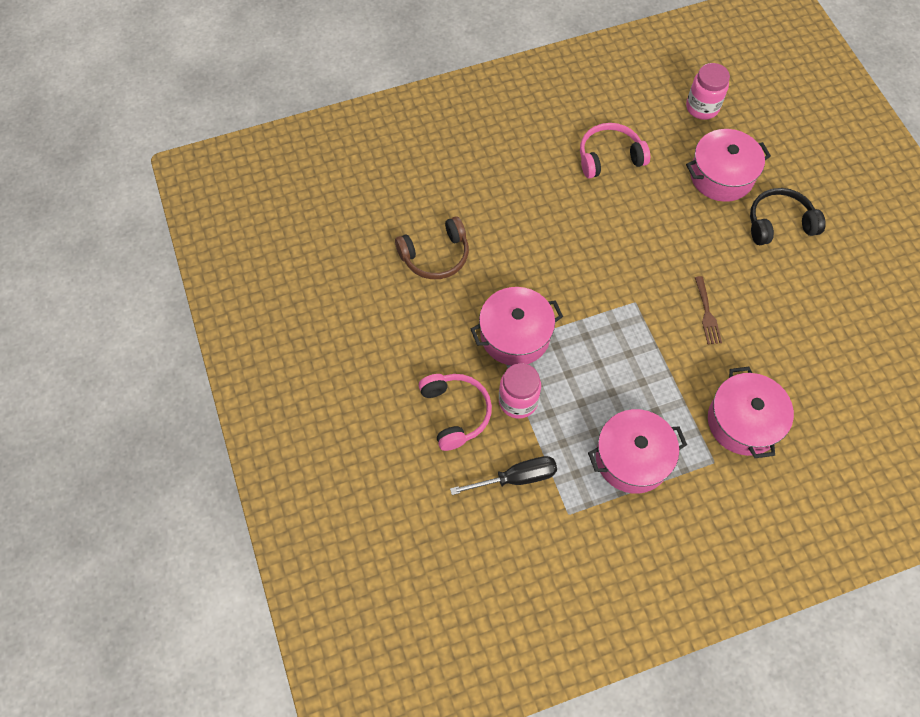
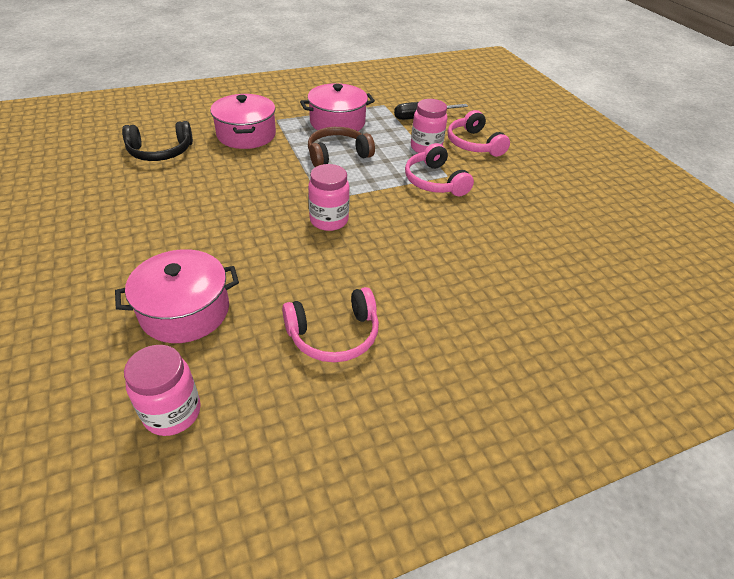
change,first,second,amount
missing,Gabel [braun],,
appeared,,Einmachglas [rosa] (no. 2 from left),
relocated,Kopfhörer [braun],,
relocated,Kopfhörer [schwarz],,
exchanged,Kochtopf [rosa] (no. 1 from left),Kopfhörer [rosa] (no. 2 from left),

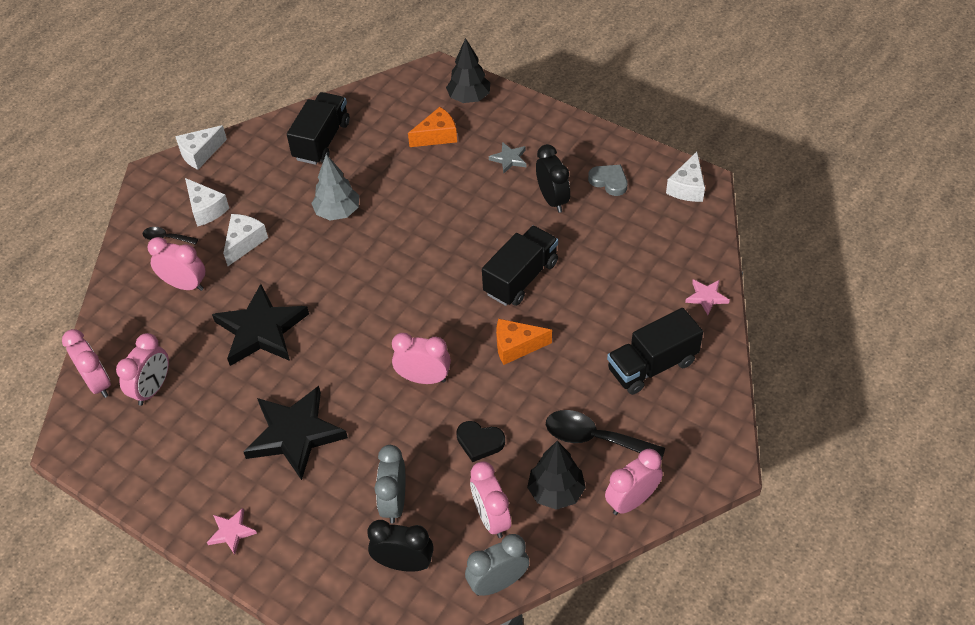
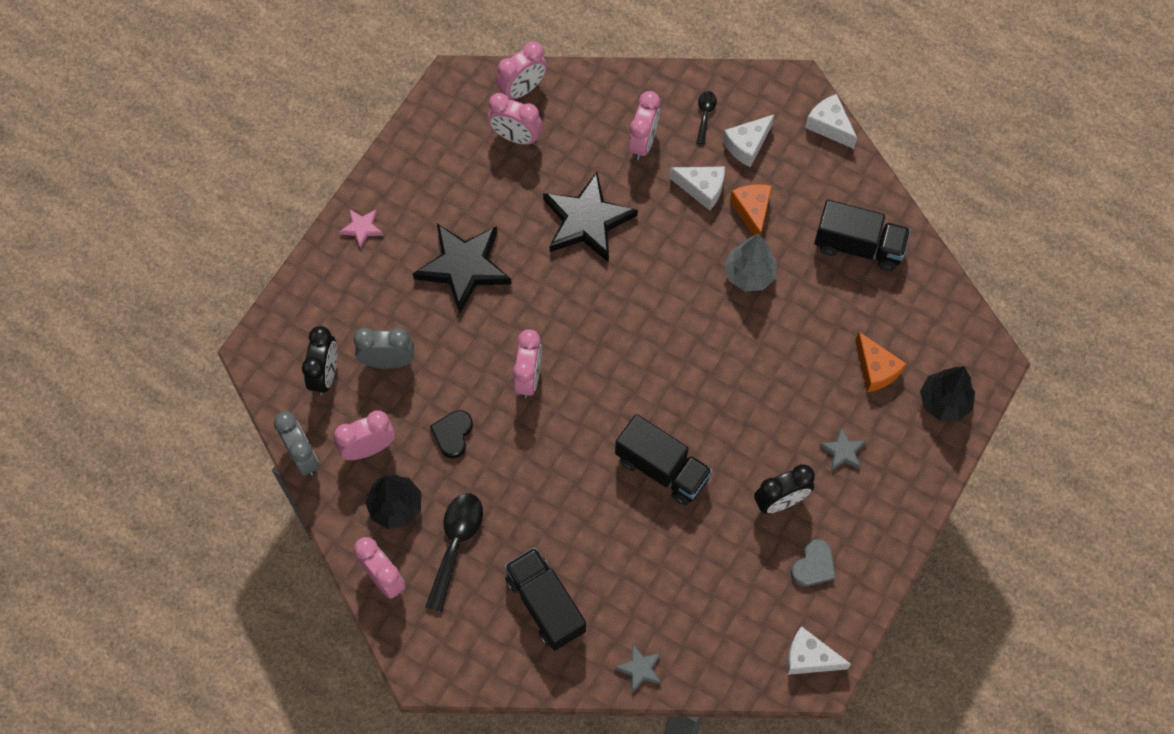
change,first,second,amount
relocated,Käse [orange] (no. 2 from left in the first image),Käse [orange] (no. 1 from left),
colour,Stern [rosa] (no. 2 from left),Stern [grau] (no. 1 from left),

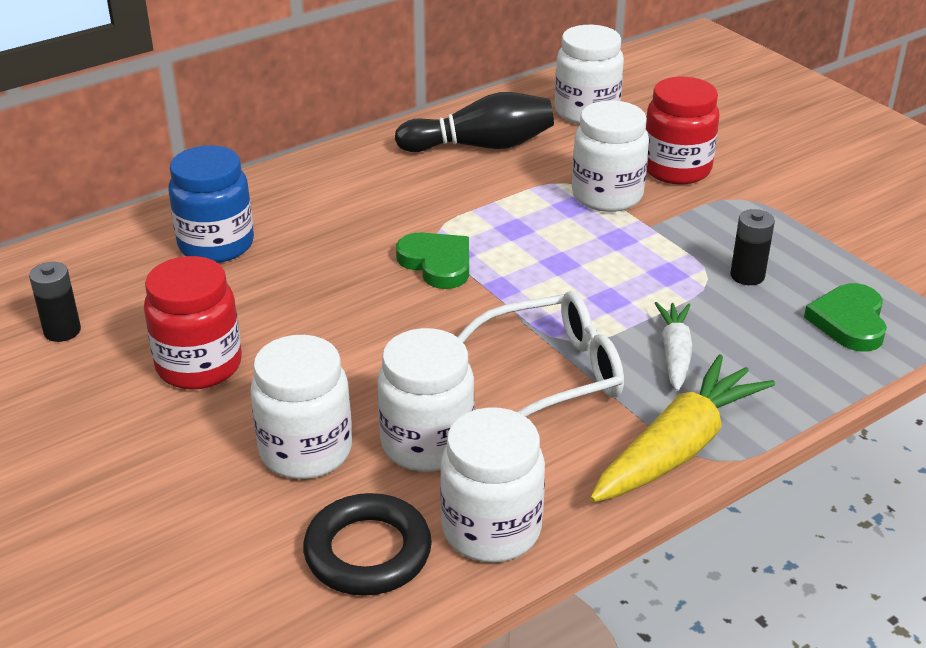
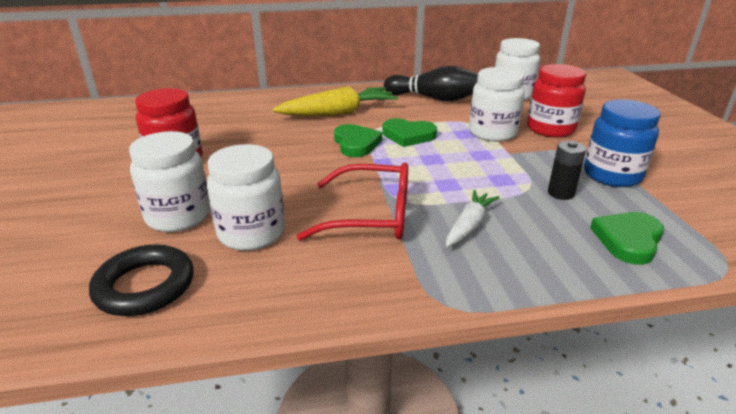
change,first,second,amount
missing,Batterie [schwarz] (no. 1 from left),,
missing,Einmachglas [weiß] (no. 3 from left),,
appeared,,Herz [grün] (no. 2 from left),
relocated,Einmachglas [blau],,
relocated,Karotte [gelb],,
colour,Brille [weiß],Brille [rot],

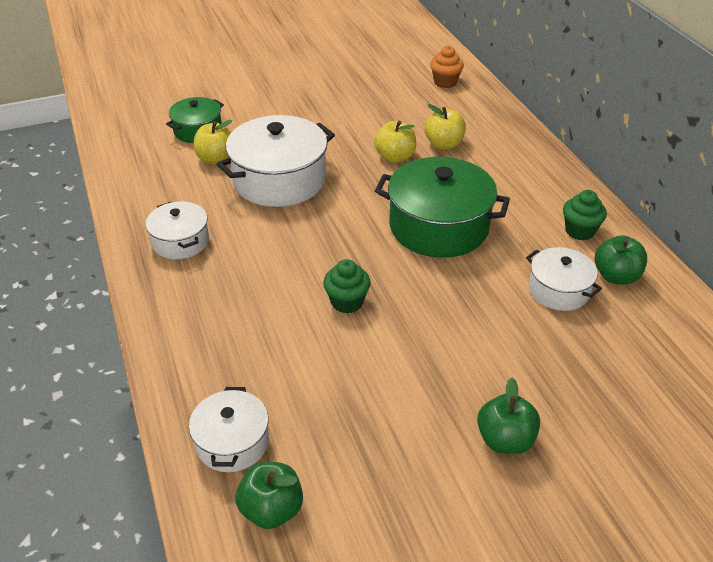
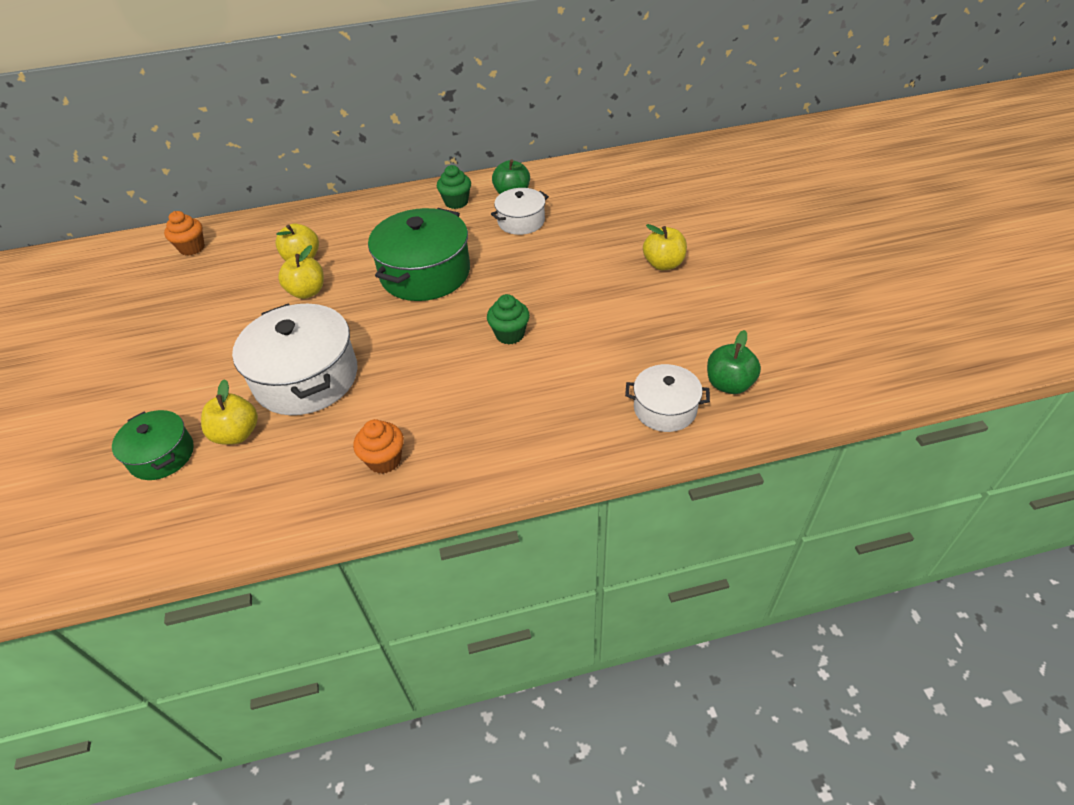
change,first,second,amount
exchanged,Kochtopf [weiß] (no. 1 from left),Muffin [orange] (no. 2 from left),
colour,Apfel [grün] (no. 2 from left),Apfel [gelb] (no. 4 from left),

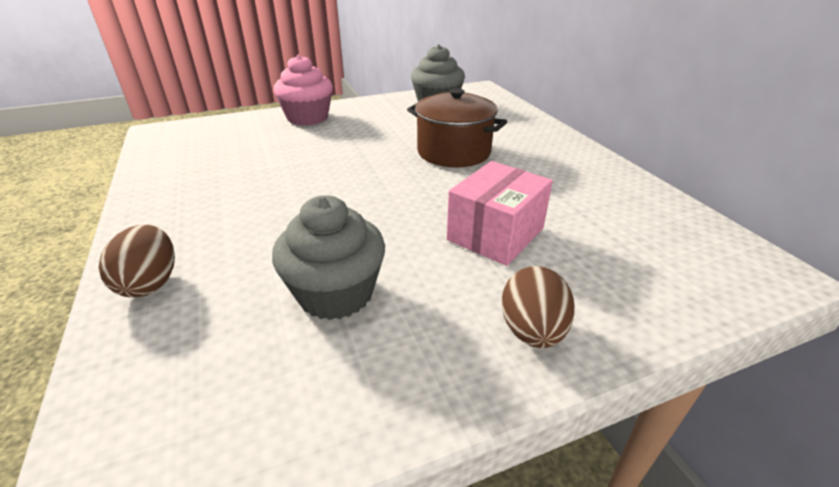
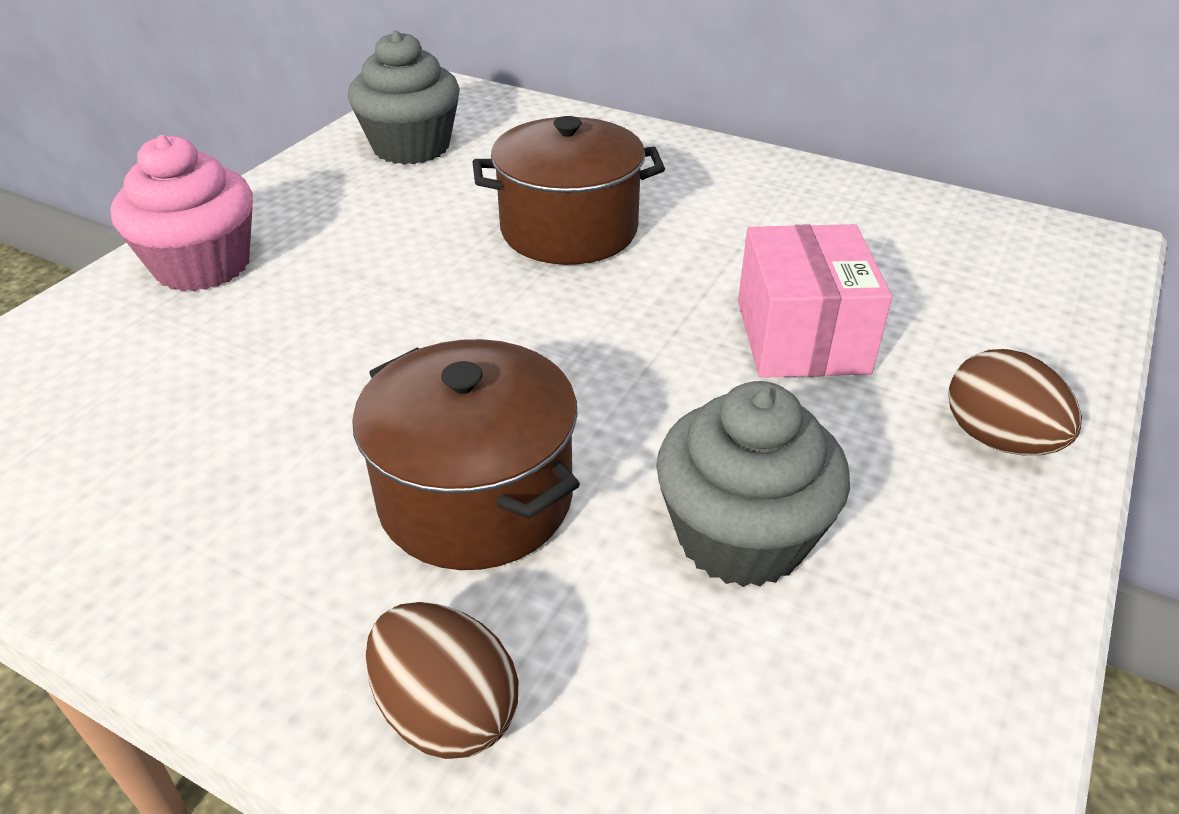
change,first,second,amount
appeared,,Kochtopf [braun] (no. 1 from left),

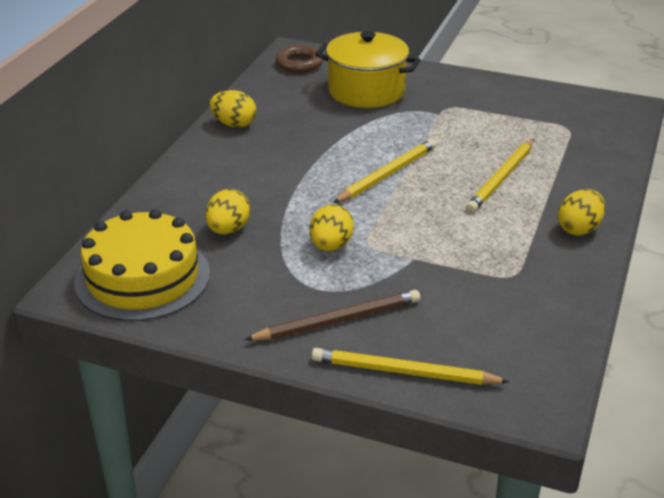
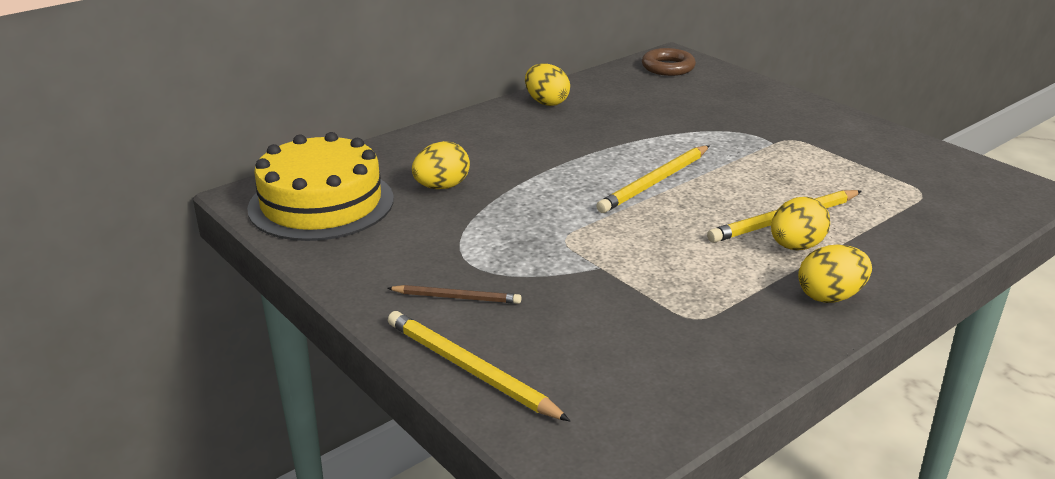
change,first,second,amount
missing,Kochtopf [gelb],,
relocated,Ei [gelb] (no. 3 from left),,
spun,Bleistift [gelb] (no. 1 from left in the first image),Bleistift [gelb] (no. 2 from left),150 degrees clockwise
size,Bleistift [braun],,x0.62

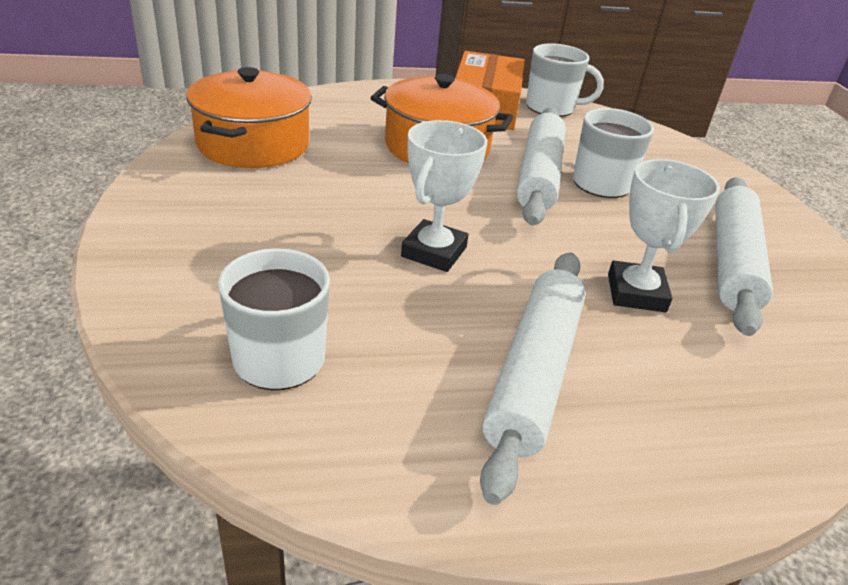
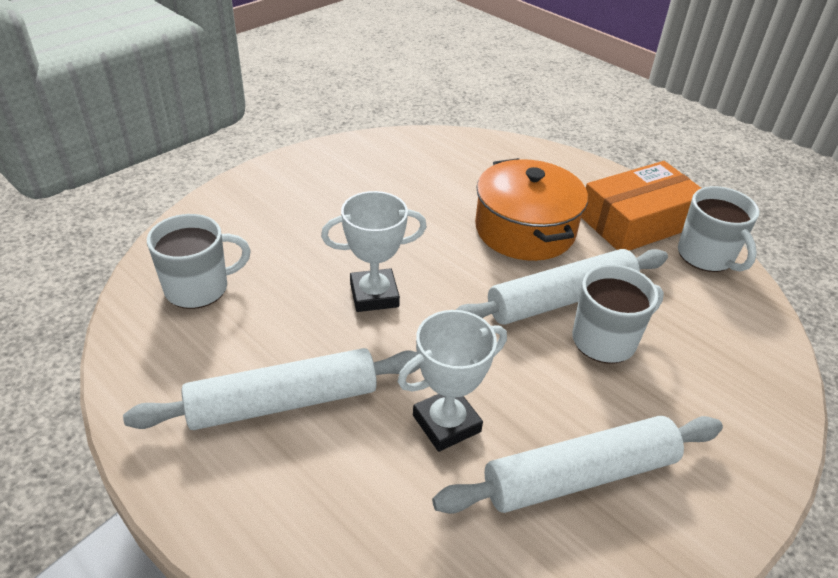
change,first,second,amount
missing,Kochtopf [orange] (no. 1 from left),,

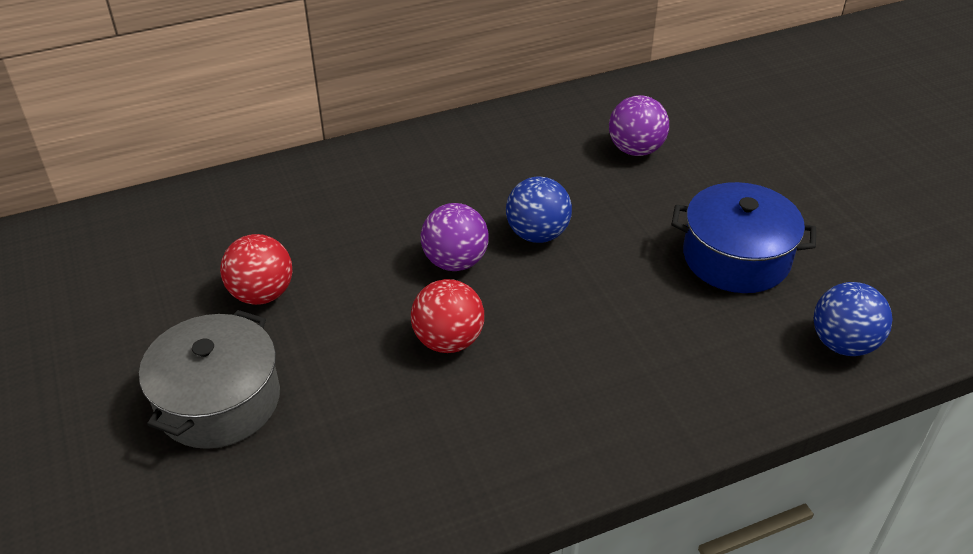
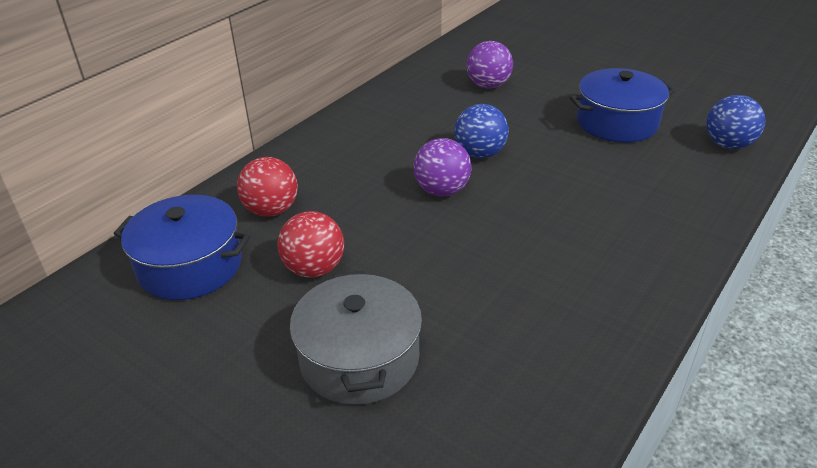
change,first,second,amount
appeared,,Kochtopf [blau] (no. 1 from left),
relocated,Ball [rot] (no. 2 from left in the first image),Ball [rot] (no. 1 from left),

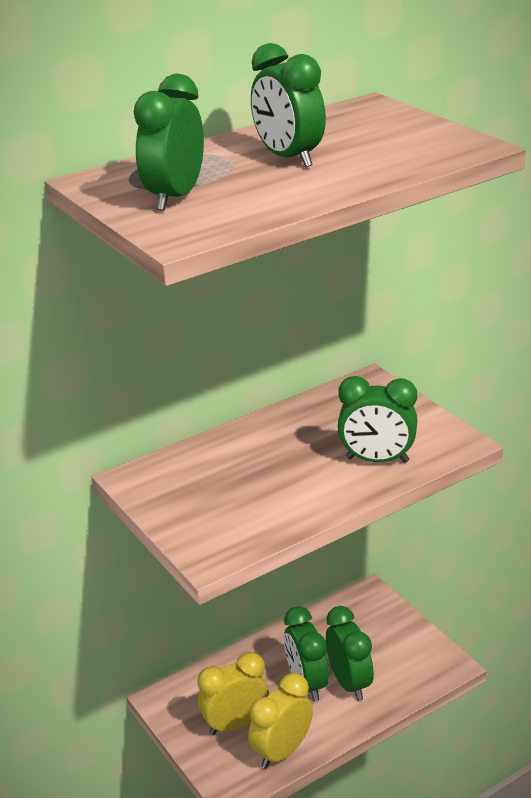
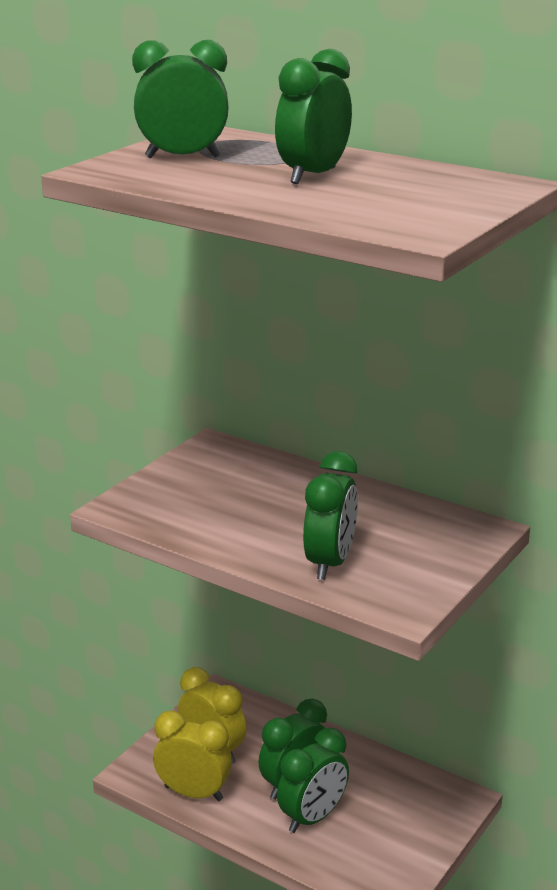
change,first,second,amount
spun,Wecker [grün] (no. 5 from left),,150 degrees counterclockwise

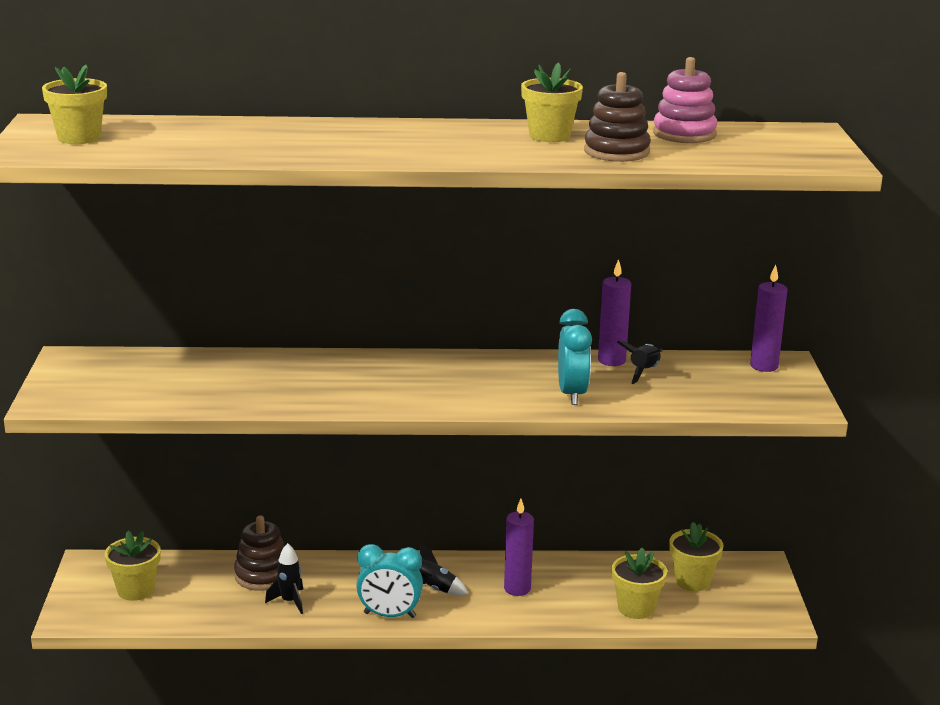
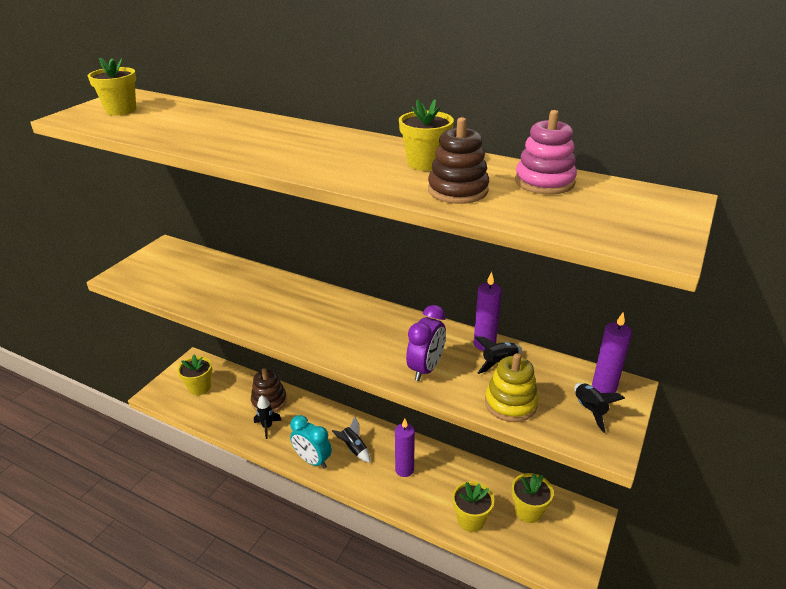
change,first,second,amount
appeared,,Stapelspielzeug [gelb],
appeared,,Rakete [schwarz] (no. 4 from left),
colour,Wecker [türkis] (no. 2 from left),Wecker [lila],

